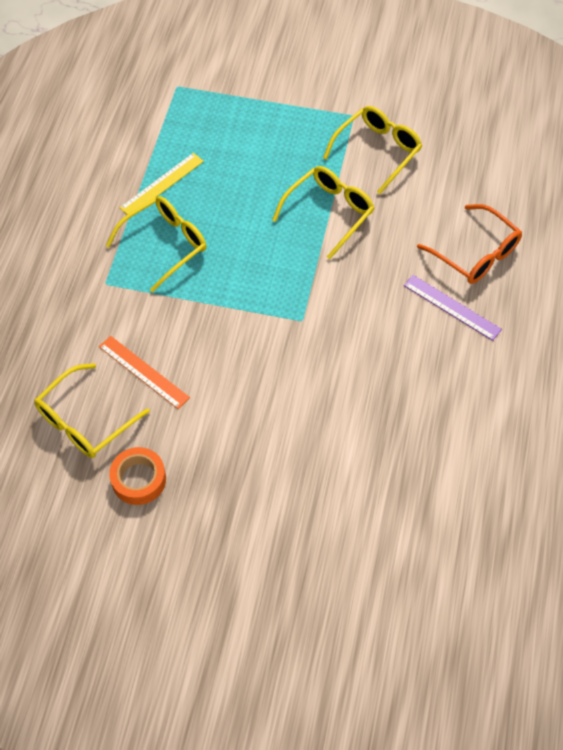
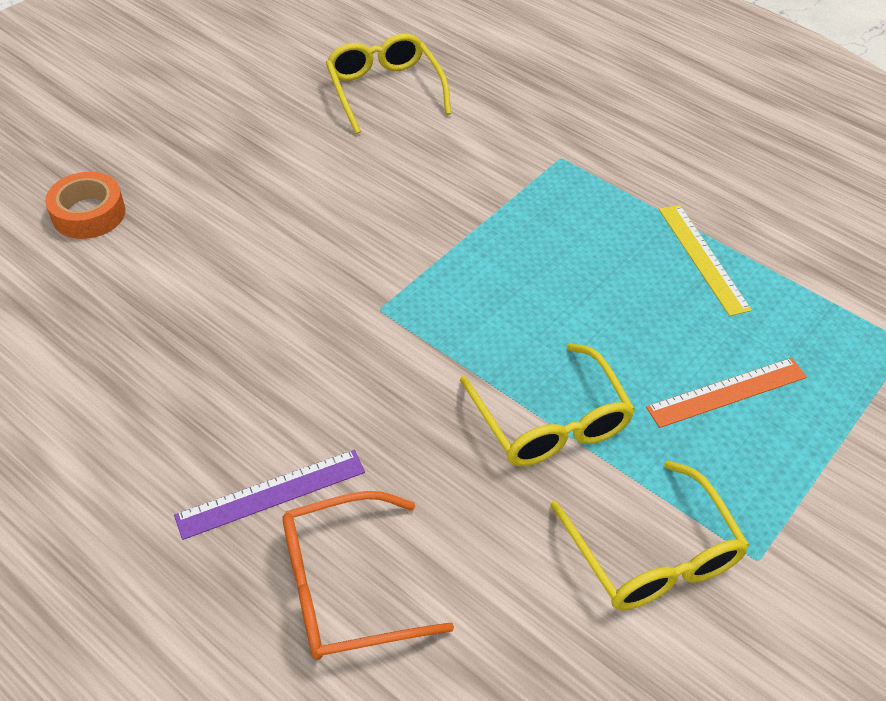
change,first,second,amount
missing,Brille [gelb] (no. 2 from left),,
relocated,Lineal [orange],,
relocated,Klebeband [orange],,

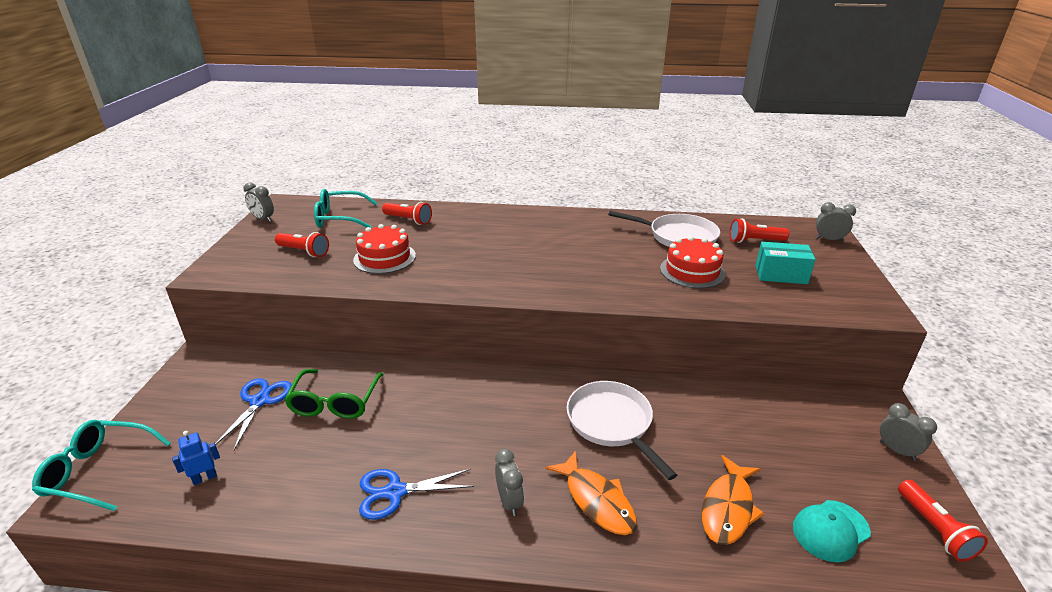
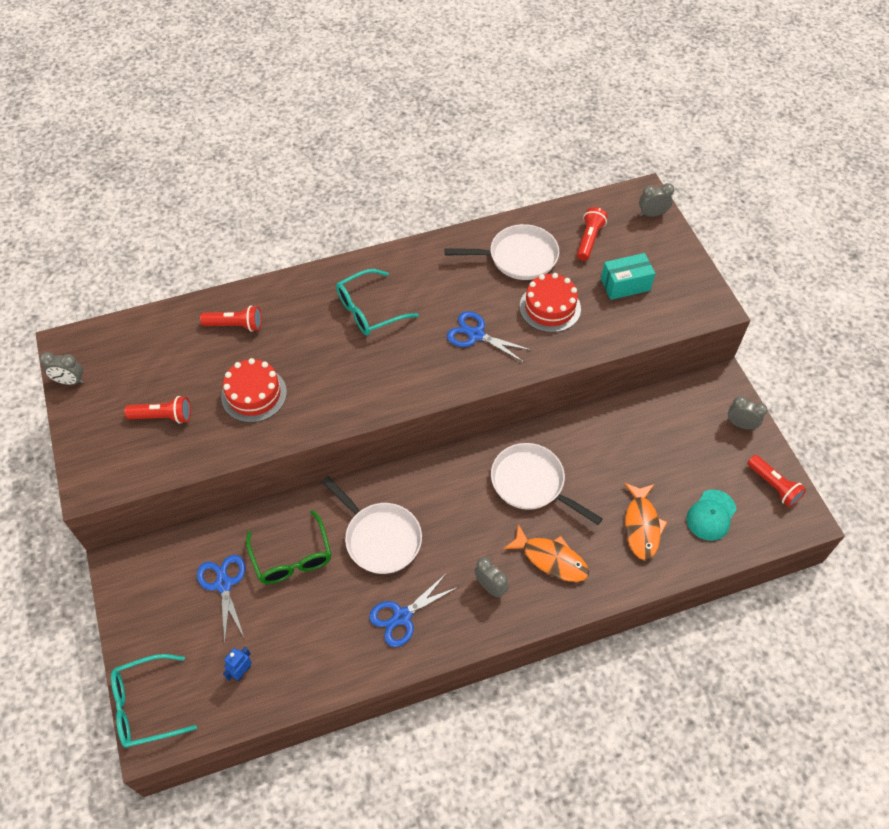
change,first,second,amount
appeared,,Pfanne [weiß] (no. 1 from left),
appeared,,Schere [blau] (no. 3 from left),
relocated,Brille [türkis] (no. 2 from left),,
spun,Taschenlampe [rot] (no. 3 from left),,135 degrees clockwise

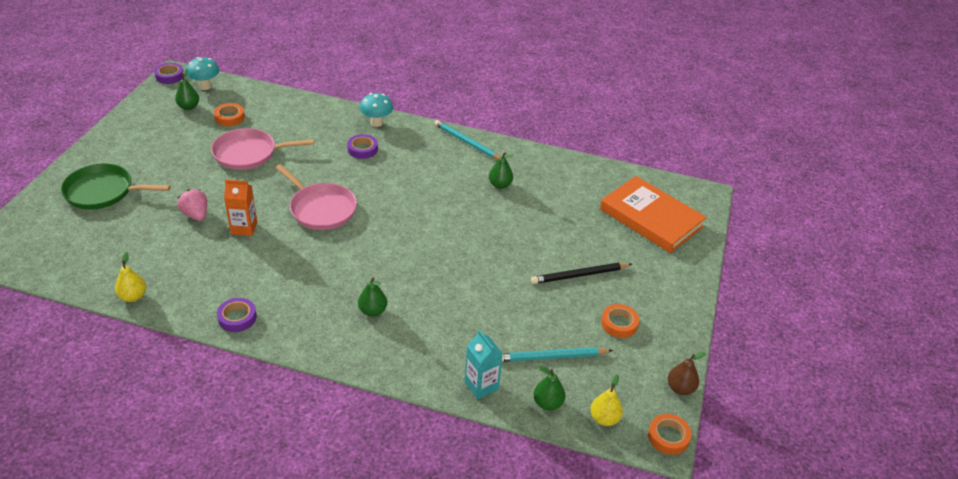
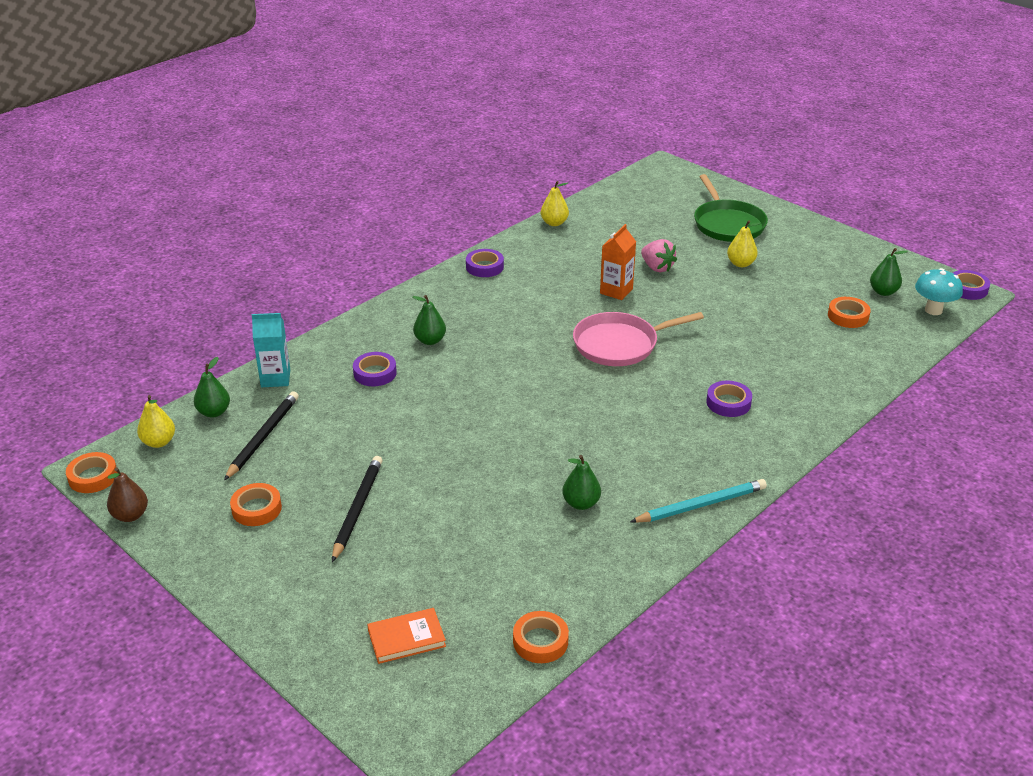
change,first,second,amount
missing,Pfanne [rosa] (no. 1 from left),,
missing,Pilz [türkis] (no. 2 from left),,
appeared,,Klebeband [lila] (no. 1 from left),
appeared,,Klebeband [orange] (no. 3 from left),
appeared,,Birne [gelb] (no. 3 from left),
colour,Bleistift [türkis] (no. 2 from left),Bleistift [schwarz] (no. 1 from left),
spun,Pfanne [grün],,135 degrees clockwise
spun,Erdbeere [rosa],,60 degrees clockwise
size,Buch [orange],,x0.46

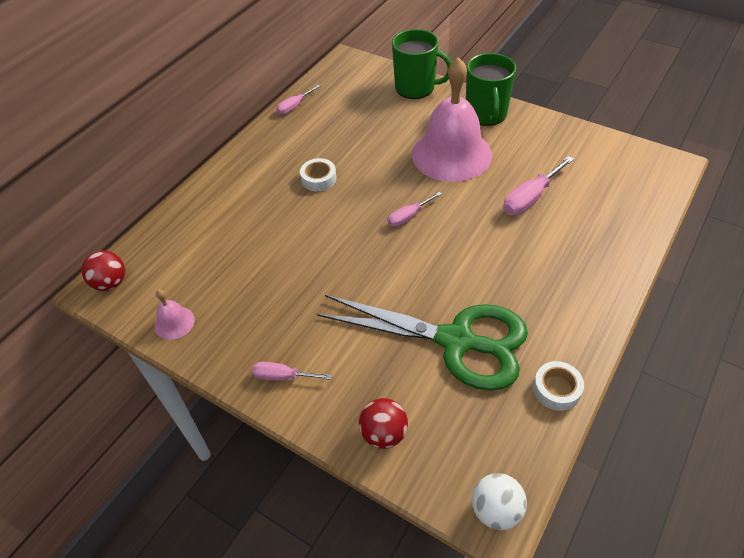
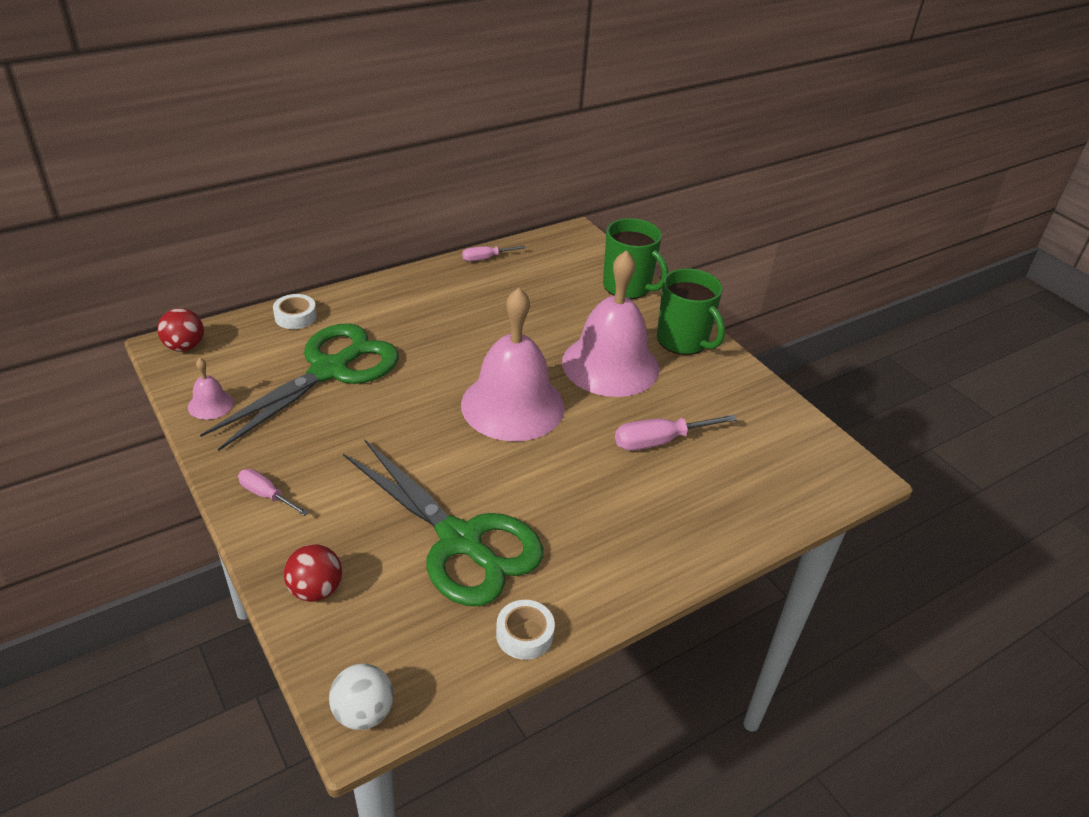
change,first,second,amount
appeared,,Schere [grün] (no. 1 from left),
relocated,Klebeband [weiß] (no. 1 from left),,
exchanged,Schraubenzieher [rosa] (no. 3 from left),Glocke [rosa] (no. 2 from left),
spun,Tasse [grün] (no. 2 from left),,60 degrees counterclockwise

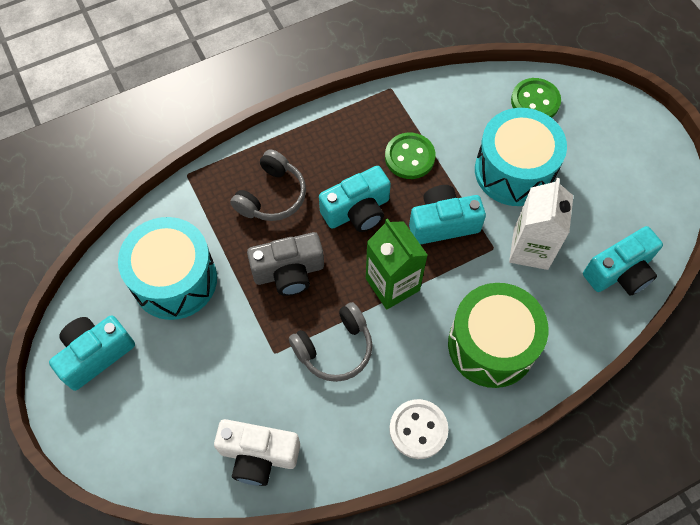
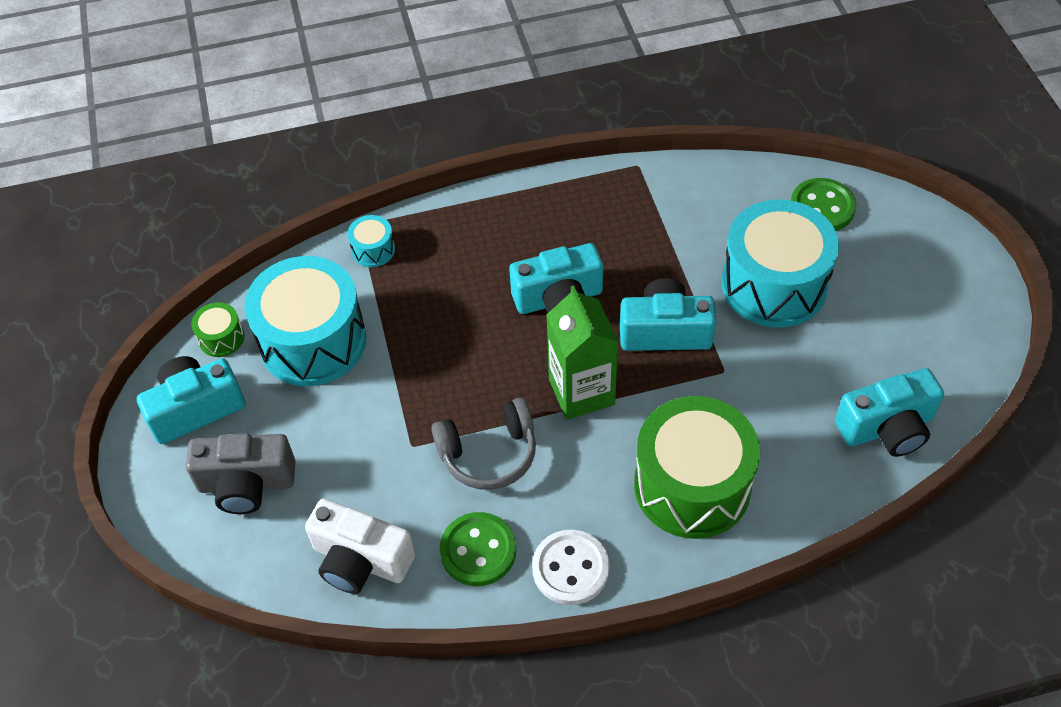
change,first,second,amount
missing,Kopfhörer [grau] (no. 1 from left),,
missing,Getränkekarton [weiß],,
appeared,,Trommel [grün] (no. 1 from left),
appeared,,Trommel [türkis] (no. 2 from left),
relocated,Kamera [grau],,
relocated,Knopf [grün] (no. 1 from left),,

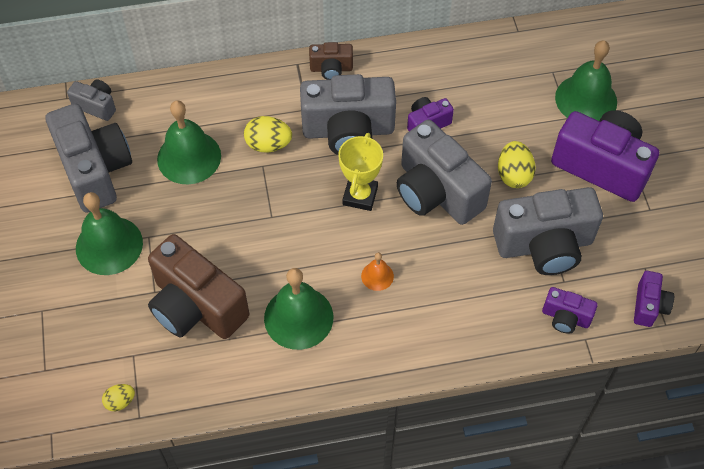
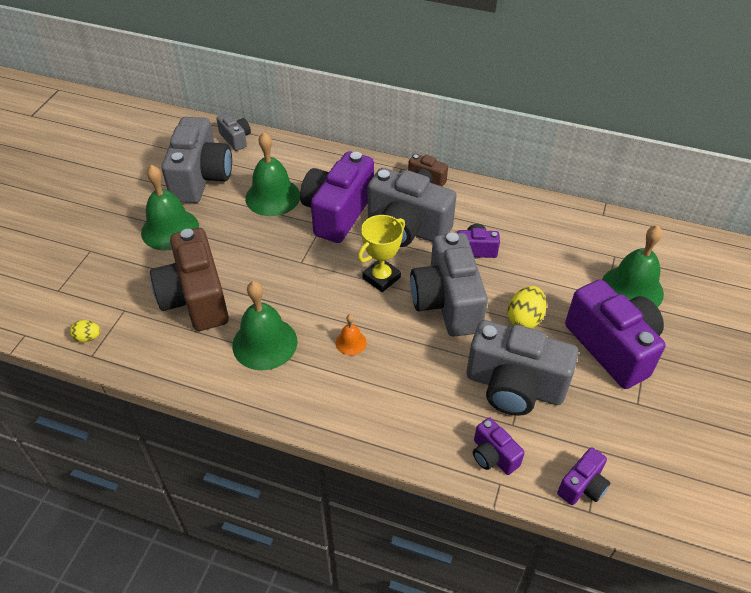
change,first,second,amount
exchanged,Ei [gelb] (no. 2 from left),Kamera [lila] (no. 1 from left),

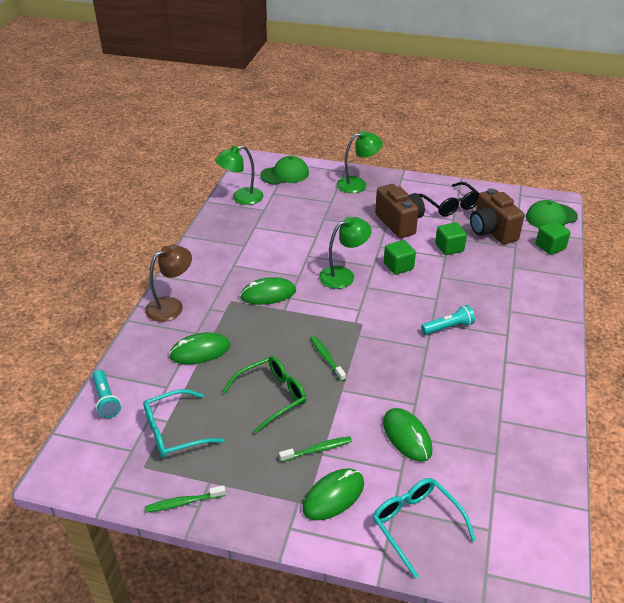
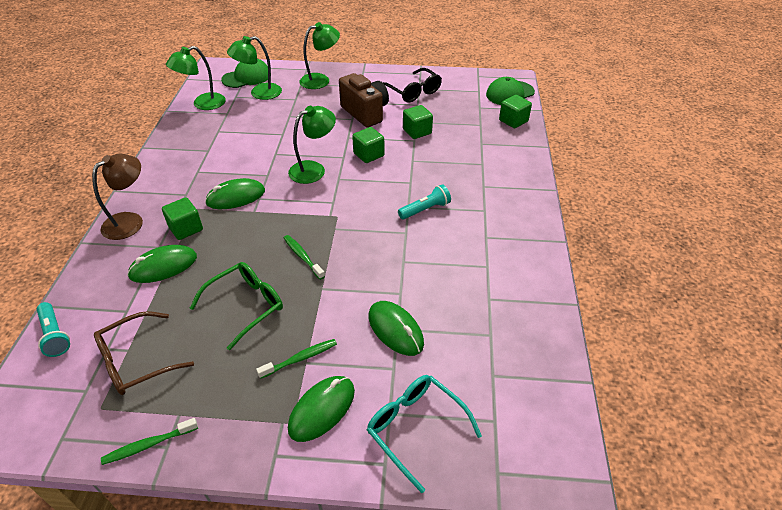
change,first,second,amount
missing,Kamera [braun] (no. 2 from left),,
appeared,,Kubus [grün] (no. 1 from left),
appeared,,Lampe [grün] (no. 2 from left),
colour,Brille [türkis] (no. 1 from left),Brille [braun],

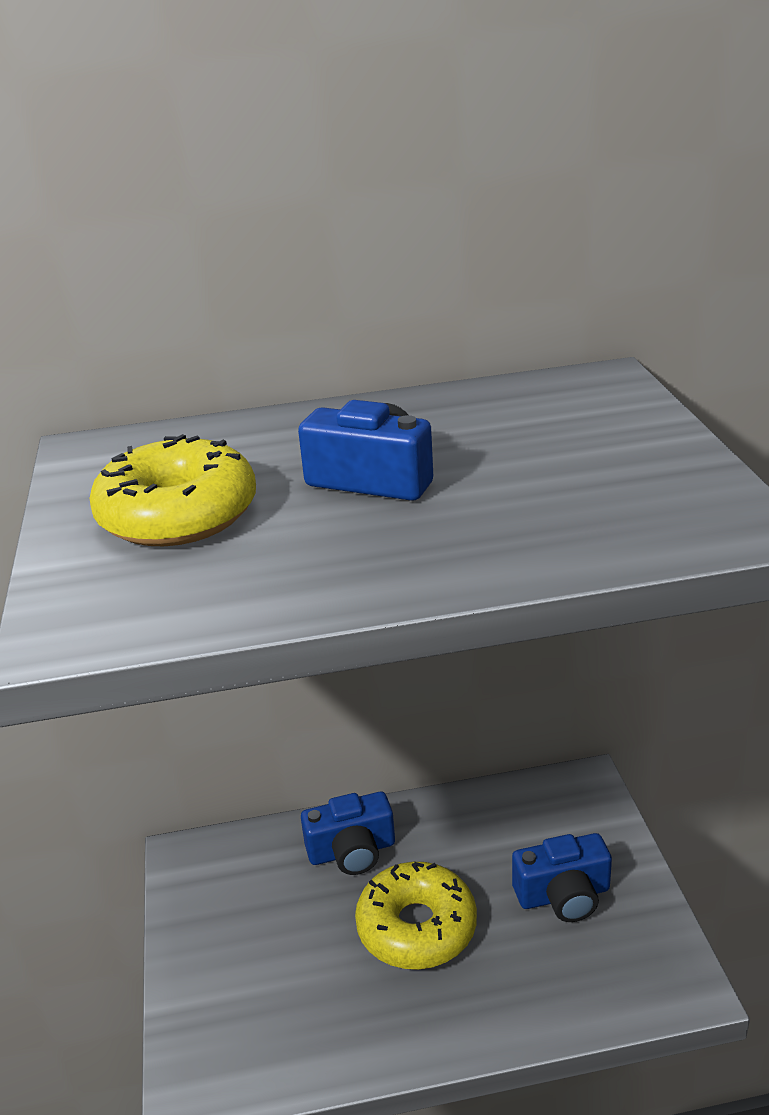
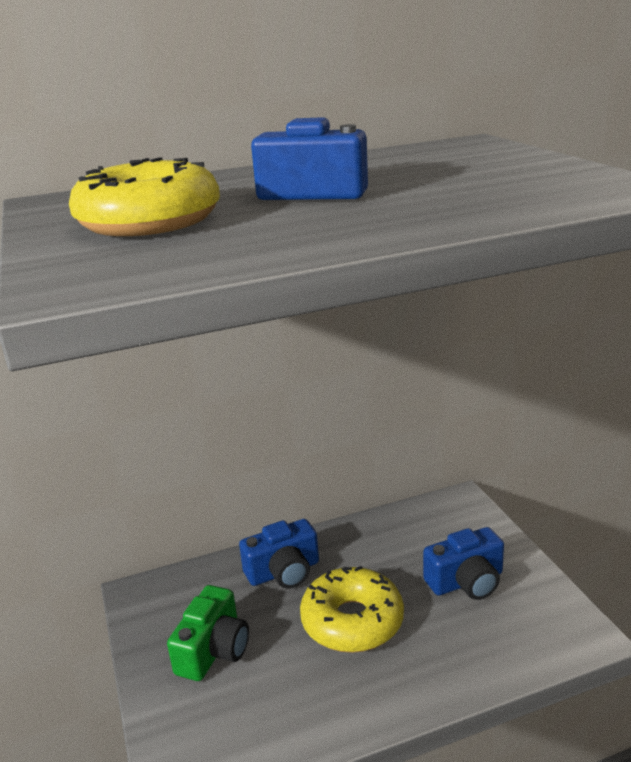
change,first,second,amount
appeared,,Kamera [grün],

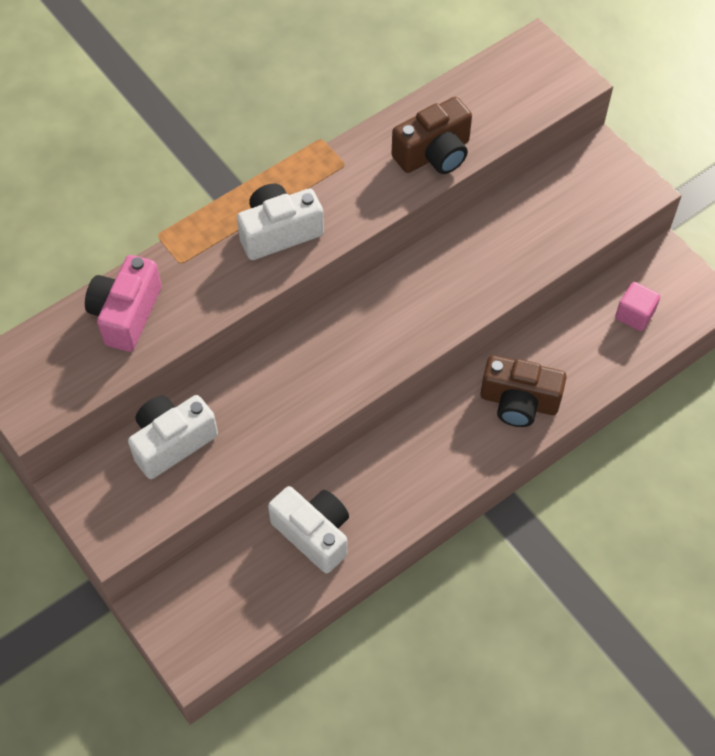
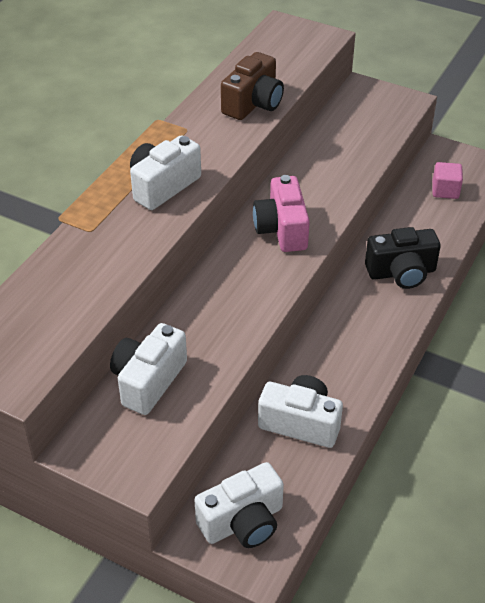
change,first,second,amount
appeared,,Kamera [weiß] (no. 3 from left),
relocated,Kamera [rosa],,
colour,Kamera [braun] (no. 2 from left),Kamera [schwarz],

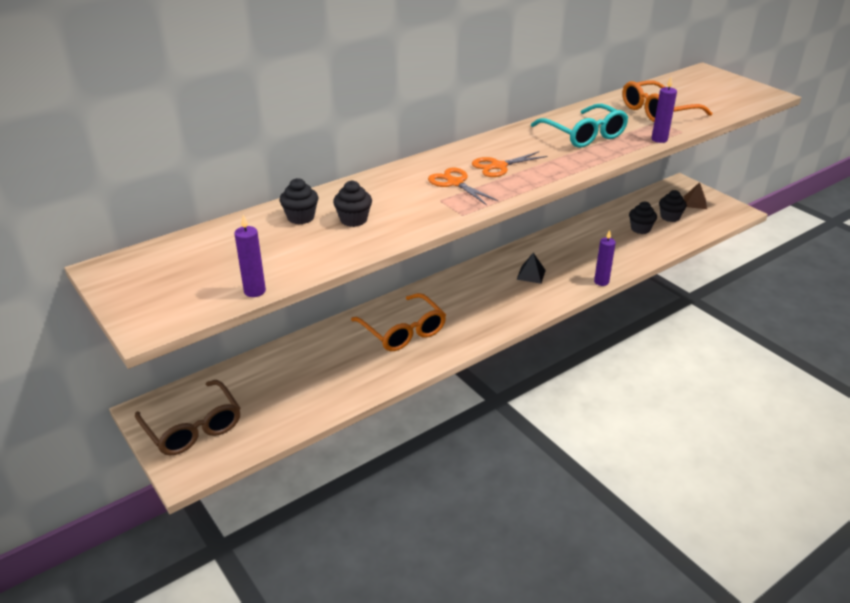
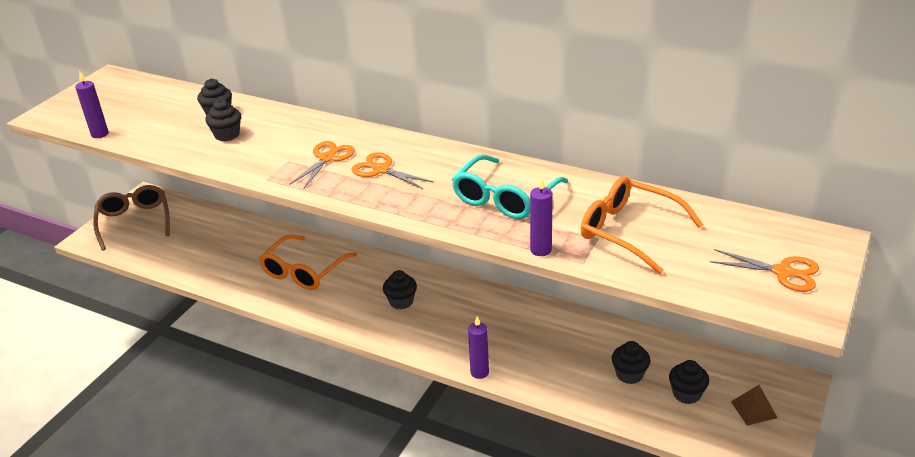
change,first,second,amount
missing,Pyramide [schwarz],,
appeared,,Muffin [schwarz] (no. 3 from left),
appeared,,Schere [orange] (no. 3 from left),
spun,Brille [braun],,135 degrees clockwise

